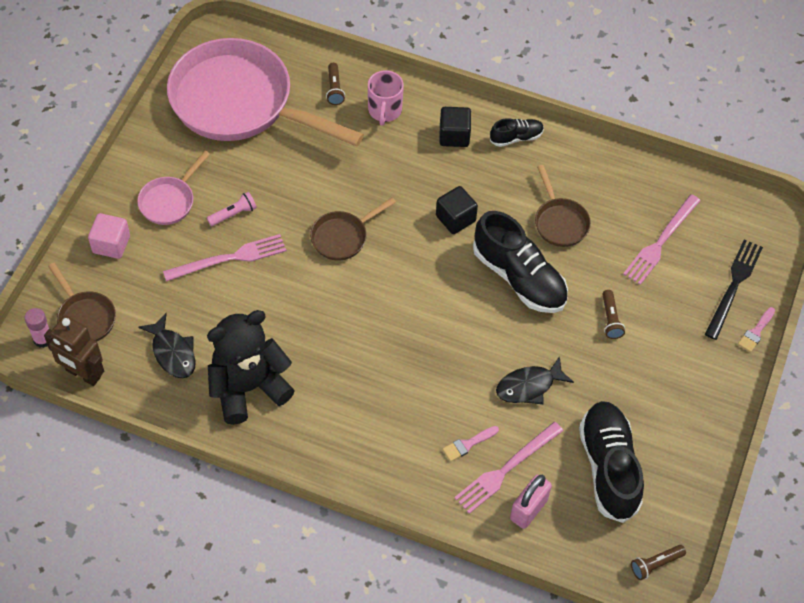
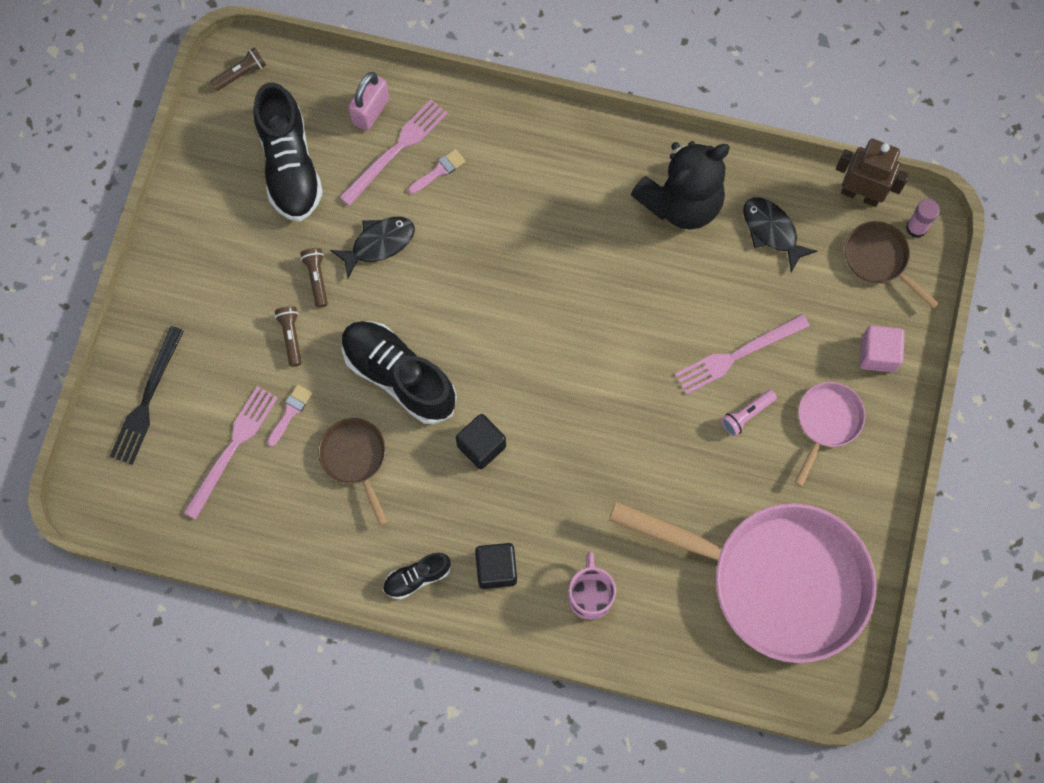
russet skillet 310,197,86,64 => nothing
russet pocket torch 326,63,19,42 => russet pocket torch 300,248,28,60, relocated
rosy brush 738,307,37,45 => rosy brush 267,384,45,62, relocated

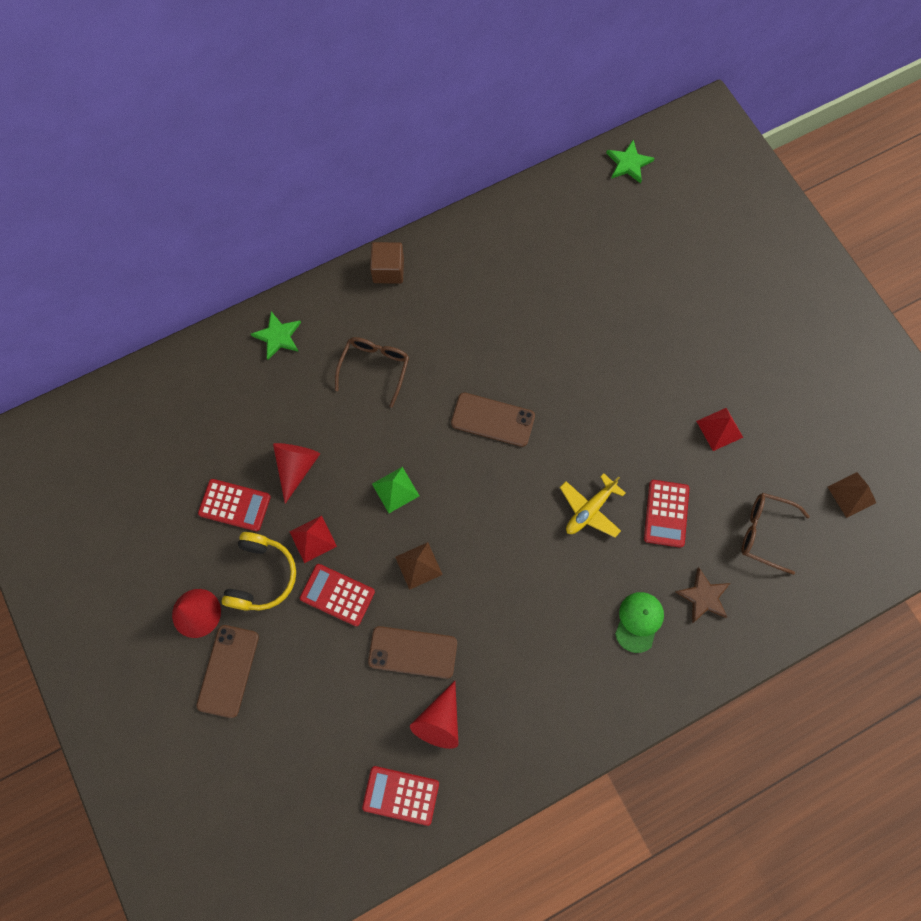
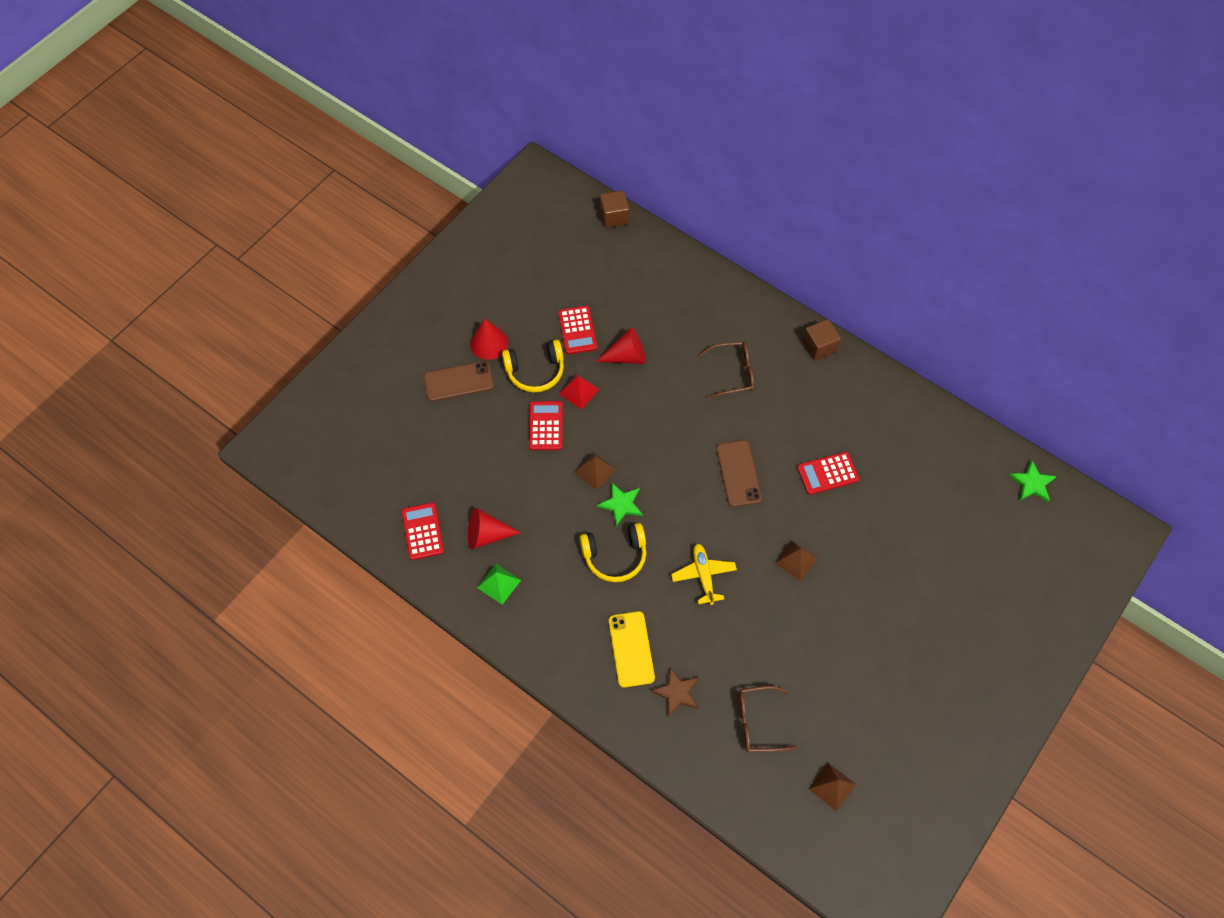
russet phone 368,626,89,53 => nothing
scarlet pyramid shape 696,408,47,43 => nothing
nothing => bright yellow over-ear headphones 580,523,66,59
nothing => russet block 600,190,29,38
nothing => russet pyramid shape 774,540,43,41
emerald star 251,311,50,49 => emerald star 597,483,46,43, relocated
emerald pyramid shape 372,467,47,46 => emerald pyramid shape 477,564,44,41, relocated
scarlet adding machine 644,480,46,68 => scarlet adding machine 797,452,62,43, relocated
emerald peaked cap 615,592,49,61 => bright yellow phone 609,611,46,77
bright yellow toy plane 560,473,65,64 => bright yellow toy plane 671,544,66,61, 60 degrees clockwise
russet eyeglasses 741,493,69,82 => russet eyeglasses 738,686,59,66, 90 degrees counterclockwise

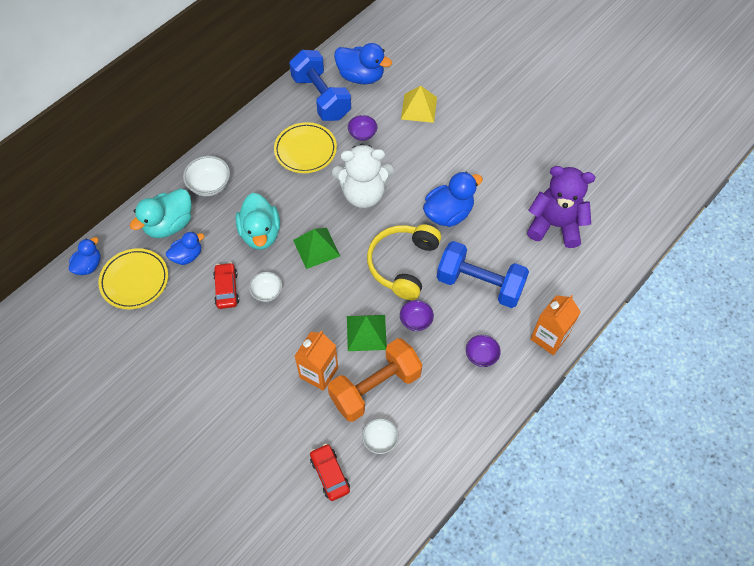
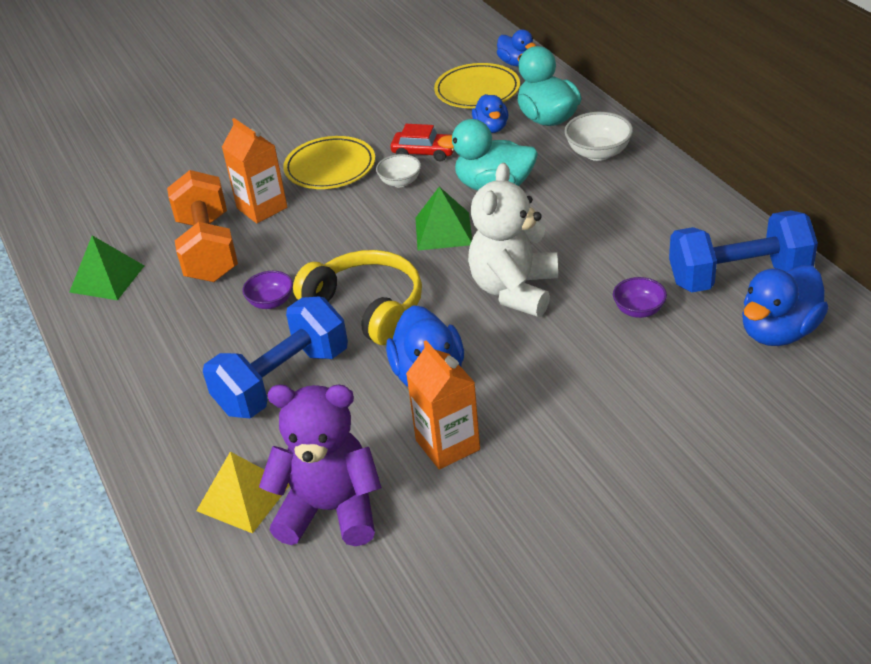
scarlet car 310,444,40,57 => nothing
pure white serving bowl 362,418,37,36 => nothing
violet serving bowl 466,335,35,32 => nothing
bright yellow dinner plate 274,122,63,51 => bright yellow dinner plate 283,136,92,53, relocated
emerald pyramid shape 347,315,40,36 => emerald pyramid shape 69,235,75,65, relocated
bright yellow pyramid shape 401,86,36,37 => bright yellow pyramid shape 196,452,94,82, relocated
orange-coloured juice carton 531,295,50,60 => orange-coloured juice carton 406,340,74,130, relocated
violet teddy 527,166,68,82 => violet teddy 259,384,123,162, 120 degrees counterclockwise

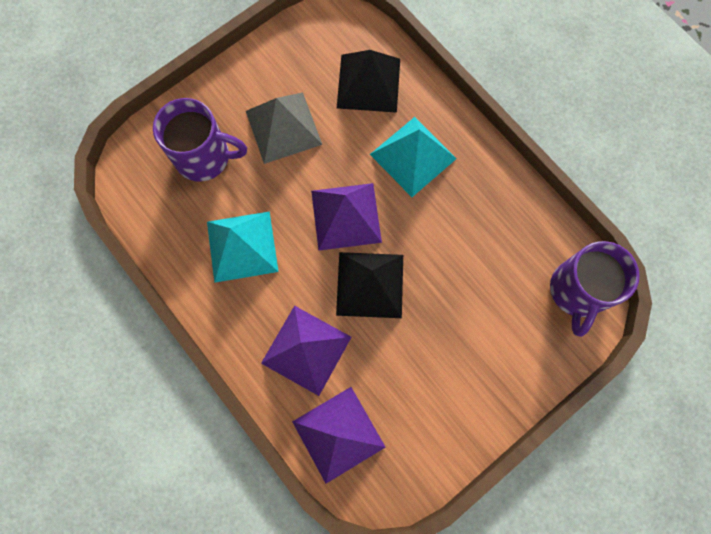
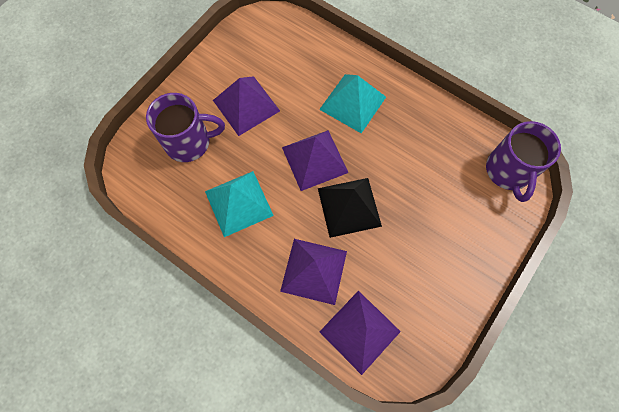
black pyramid shape 337,50,63,63 => nothing
ash-grey pyramid shape 246,92,76,72 => violet pyramid shape 213,76,67,60

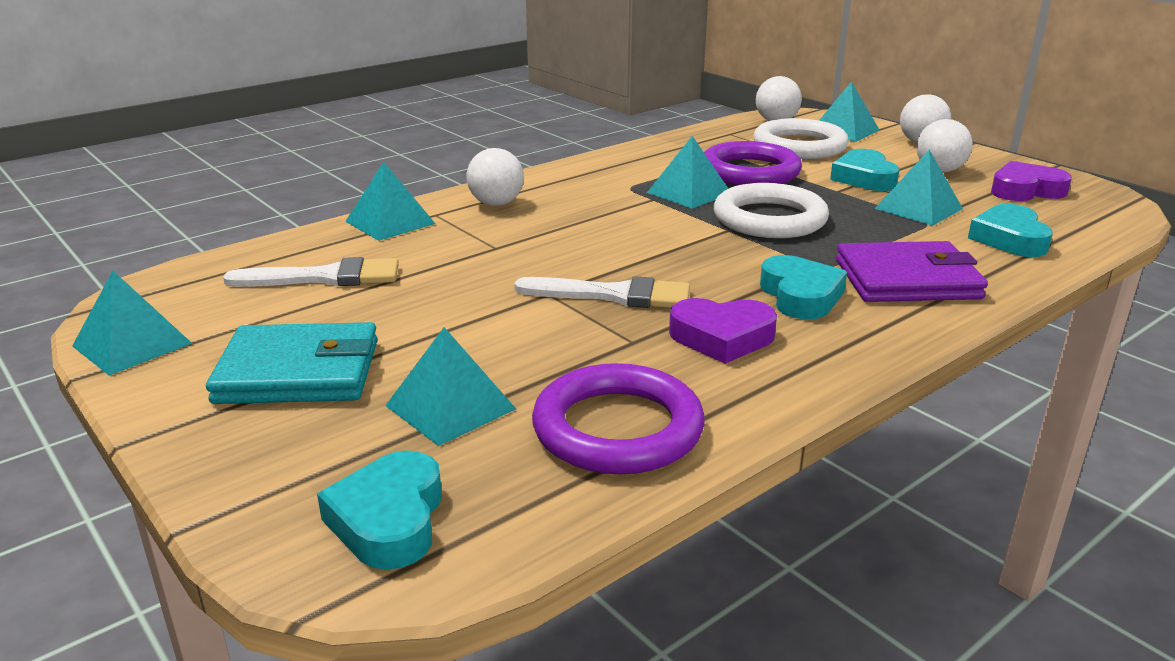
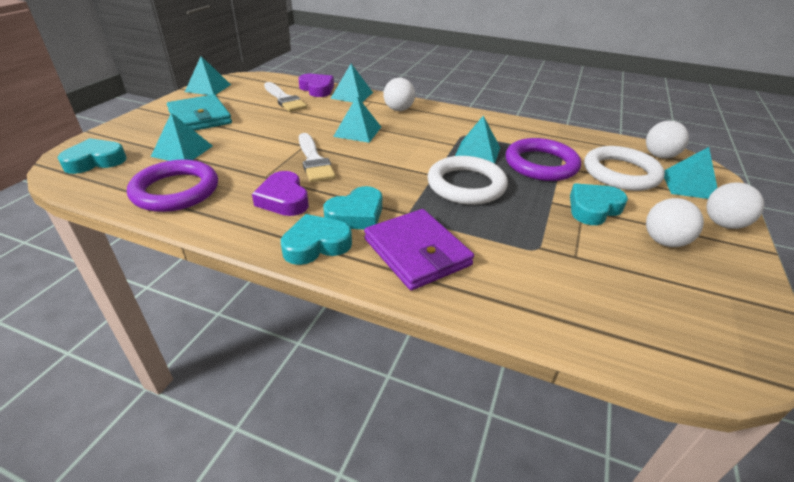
teal pyramid shape 875,150,88,76 => teal pyramid shape 333,96,48,47, relocated
teal heart shape 968,204,85,53 => teal heart shape 281,214,71,51, relocated
violet heart shape 991,161,81,40 => violet heart shape 298,74,36,23, relocated

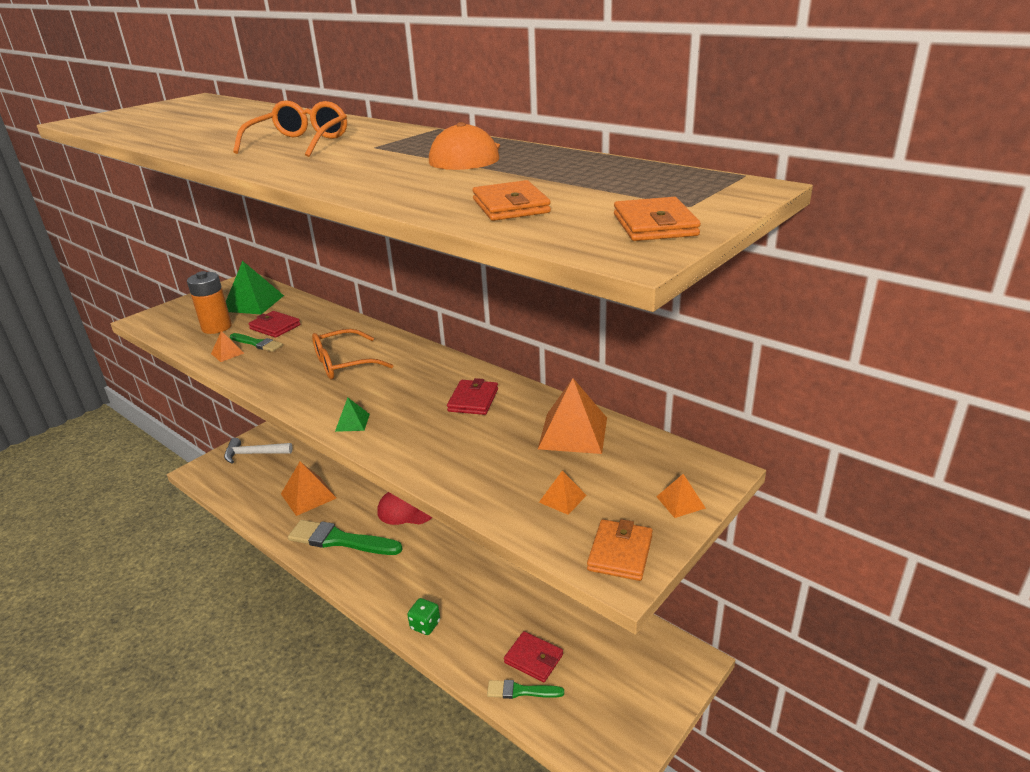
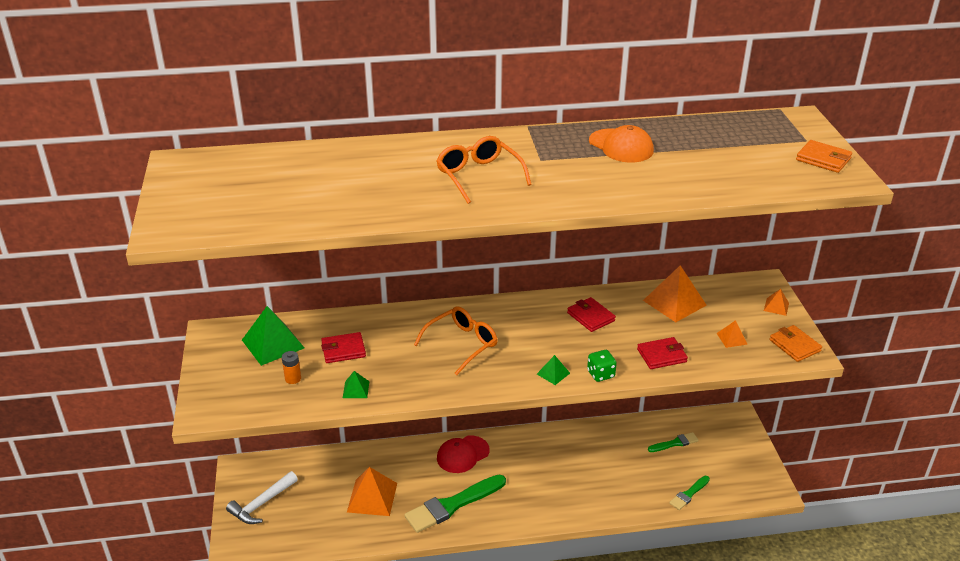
orange-coloured wallet 472,180,79,41 => nothing
emerald brush 230,333,53,19 => emerald brush 648,432,51,20, relocated
emerald die 407,598,33,37 => emerald die 587,350,30,32, relocated
scarlet wallet 504,631,59,51 => scarlet wallet 637,337,51,32, relocated
orange-coloured pyramid shape 211,331,33,31 => emerald pyramid shape 343,371,27,27
orange-coloured eyeglasses 312,329,82,50 => orange-coloured eyeglasses 414,306,84,69, 150 degrees counterclockwise
orange-coloured power cell 187,271,45,63 => orange-coloured power cell 282,351,19,33, x0.53

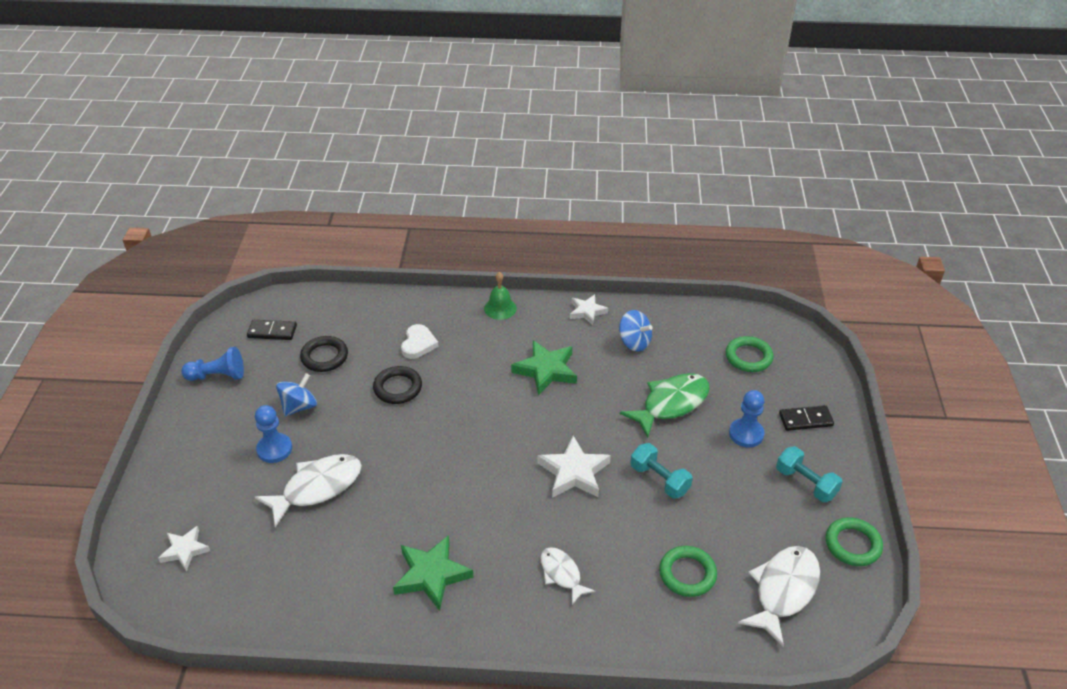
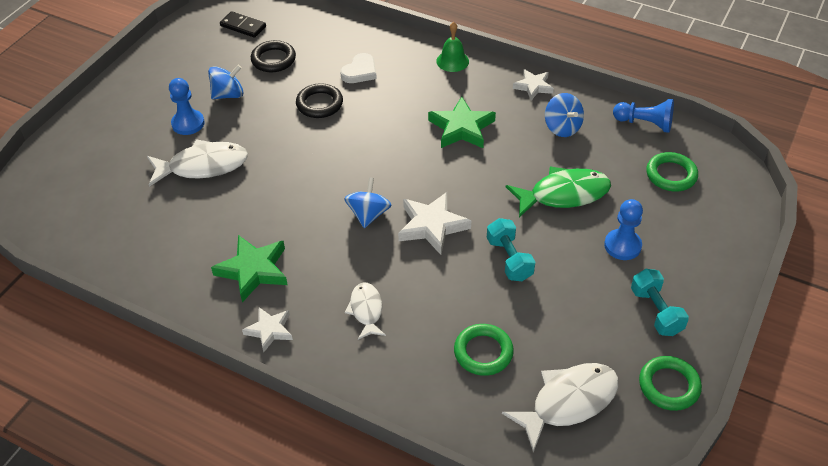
black domino piece 779,405,55,26 => nothing
nothing => royal blue whirligig 344,177,47,51
pure white star 158,526,52,45 => pure white star 242,307,51,45, relocated
royal blue game pawn 181,347,63,34 => royal blue game pawn 613,99,61,34, relocated

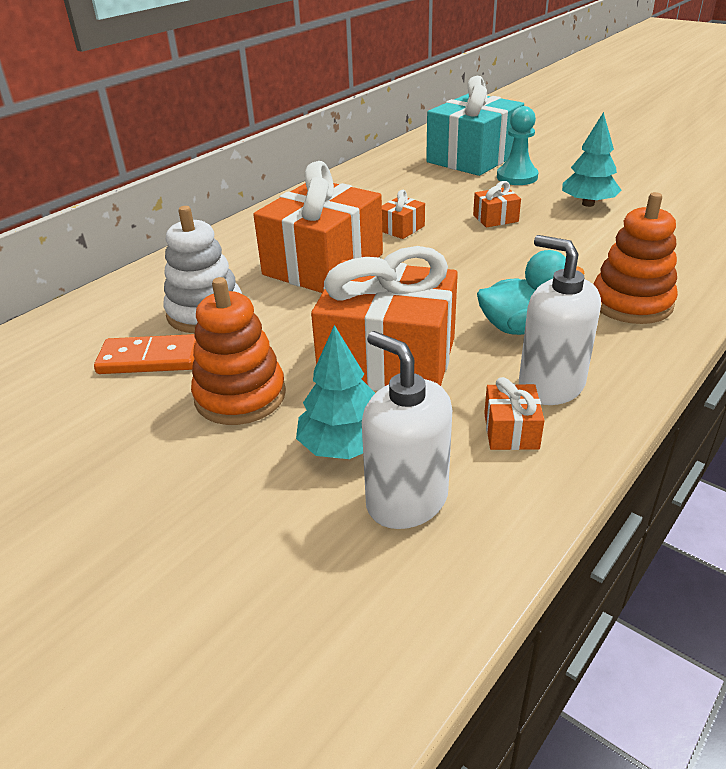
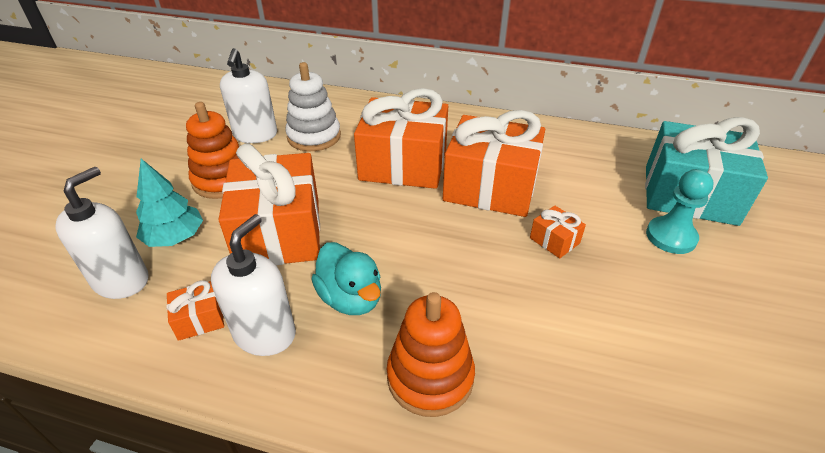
teal tree 562,112,59,95 => nothing
orange-coloured domino piece 94,334,102,40 => pure white pump bottle 220,48,57,95
orange-coloured present 382,190,43,49 => orange-coloured present 443,110,102,107, x2.43

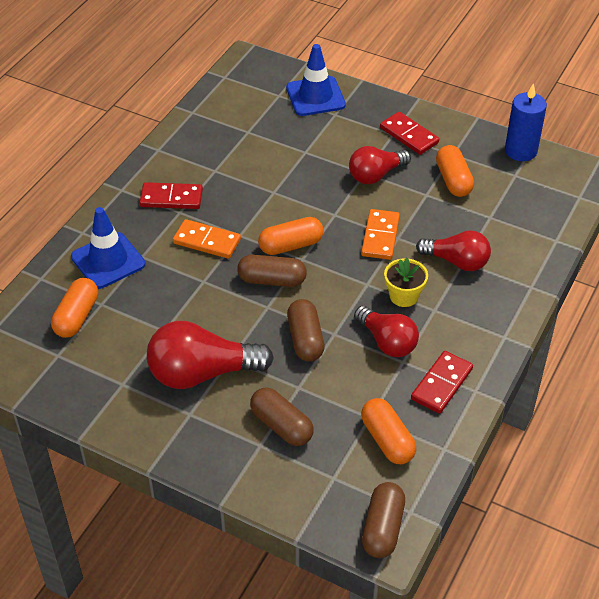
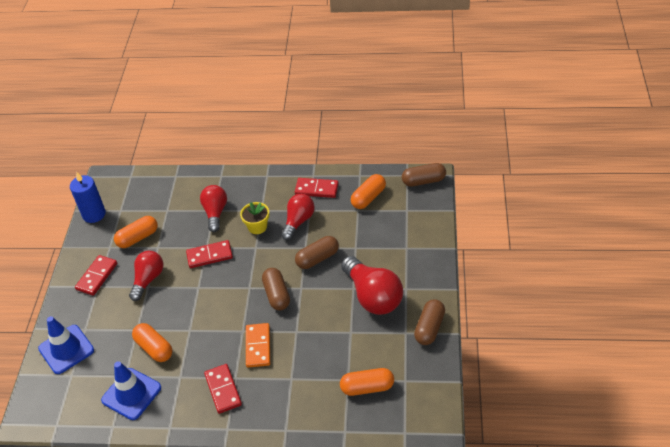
royal blue road cone 71,207,74,82 => royal blue road cone 101,361,60,59, relocated
russet pill shape 250,387,64,59 => russet pill shape 414,299,31,46, relocated
orange-coloured pill shape 258,217,66,38 => orange-coloured pill shape 132,323,40,39, relocated
orange-coloured domino piece 361,209,39,51 => scarlet domino piece 186,240,47,28
scarlet light bulb 349,146,62,38 => scarlet light bulb 129,251,34,50, 105 degrees counterclockwise

